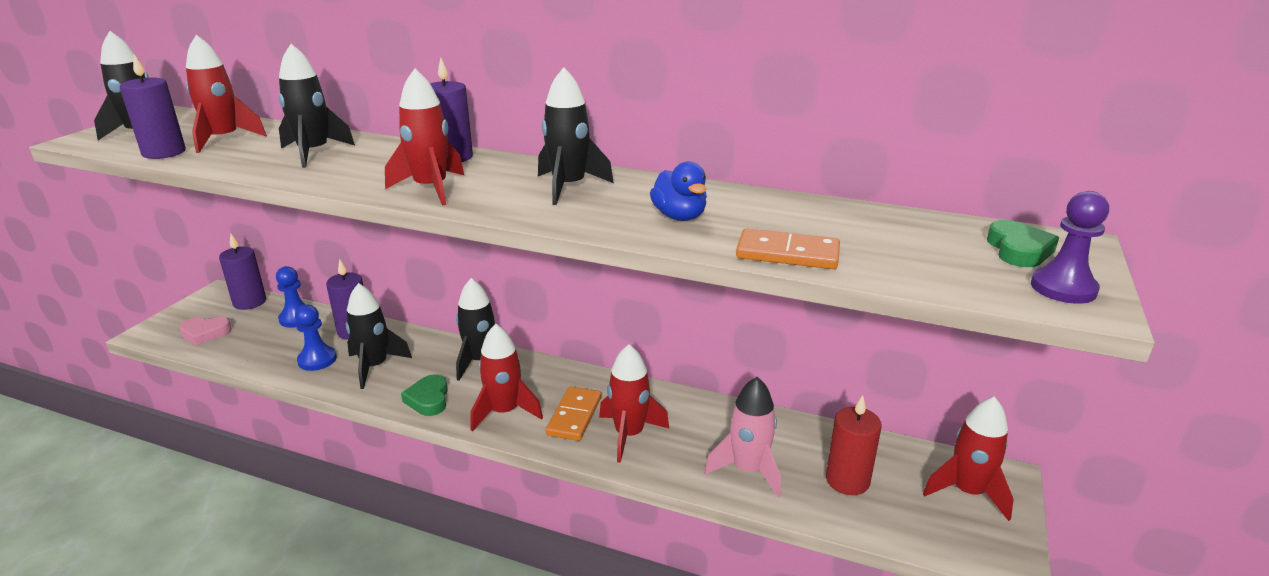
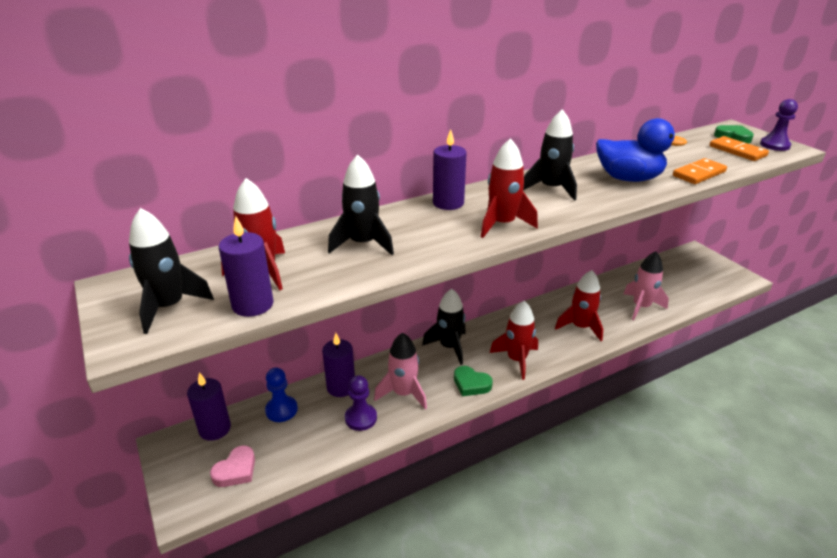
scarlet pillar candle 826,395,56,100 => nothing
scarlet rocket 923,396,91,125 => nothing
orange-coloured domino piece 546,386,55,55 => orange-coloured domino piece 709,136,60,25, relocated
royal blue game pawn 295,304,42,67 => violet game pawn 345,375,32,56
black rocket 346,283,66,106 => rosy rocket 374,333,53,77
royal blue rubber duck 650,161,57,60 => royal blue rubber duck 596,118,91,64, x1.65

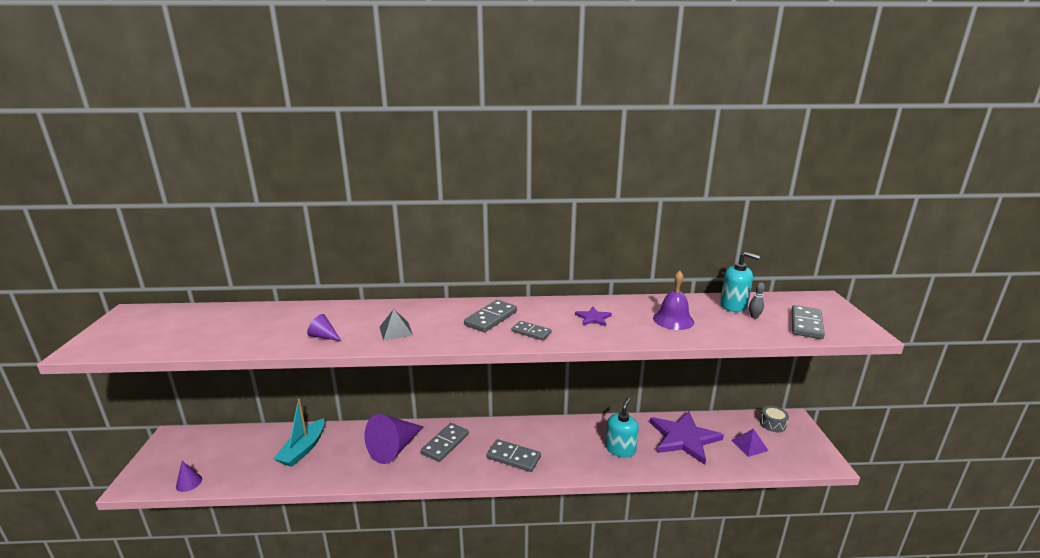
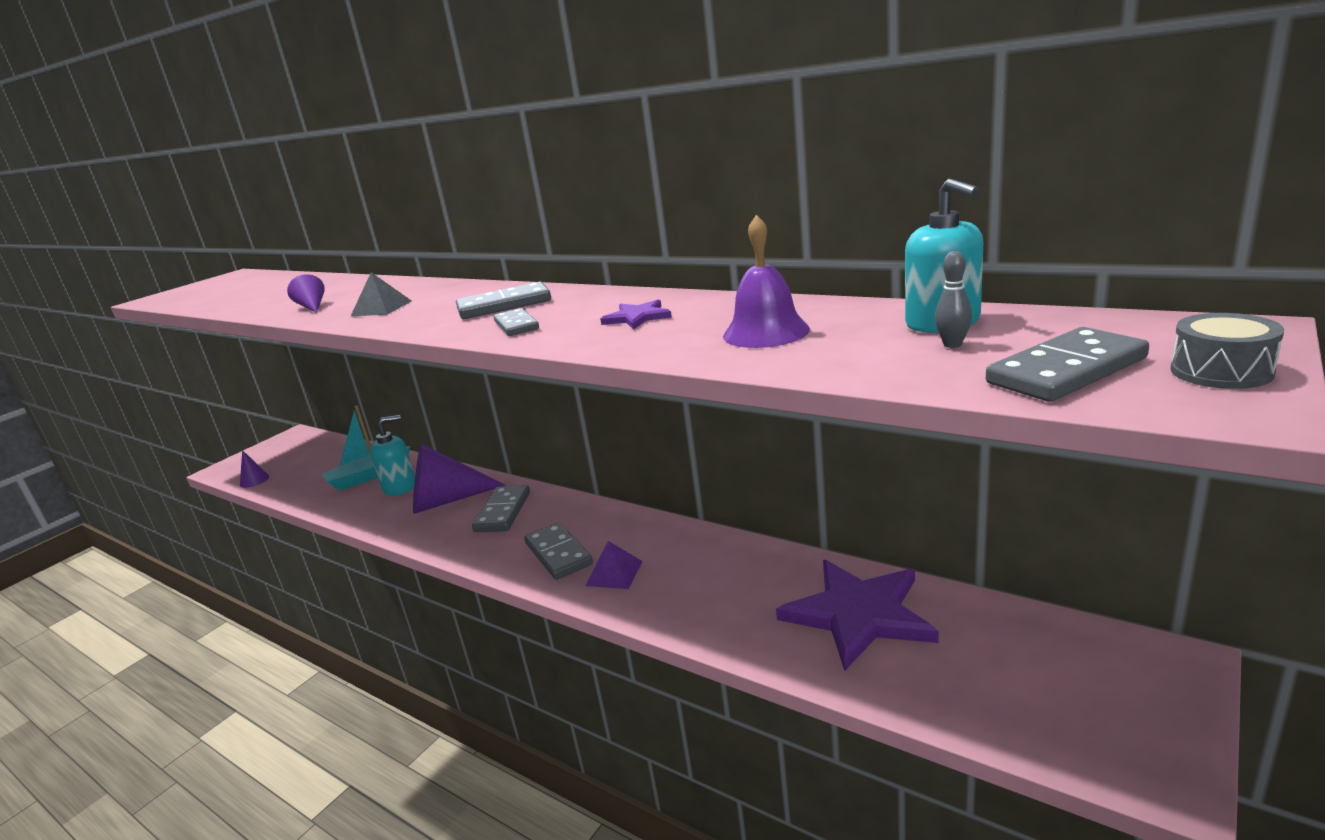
teal pump bottle 605,398,34,59 => teal pump bottle 370,415,45,81, relocated
violet pyramid shape 731,428,38,29 => violet pyramid shape 586,541,57,48, relocated
ash-grey snare drum 760,406,29,26 => ash-grey snare drum 1170,313,114,76, relocated
ash-grey domino piece 421,423,48,39 => ash-grey domino piece 472,485,58,47, 60 degrees counterclockwise

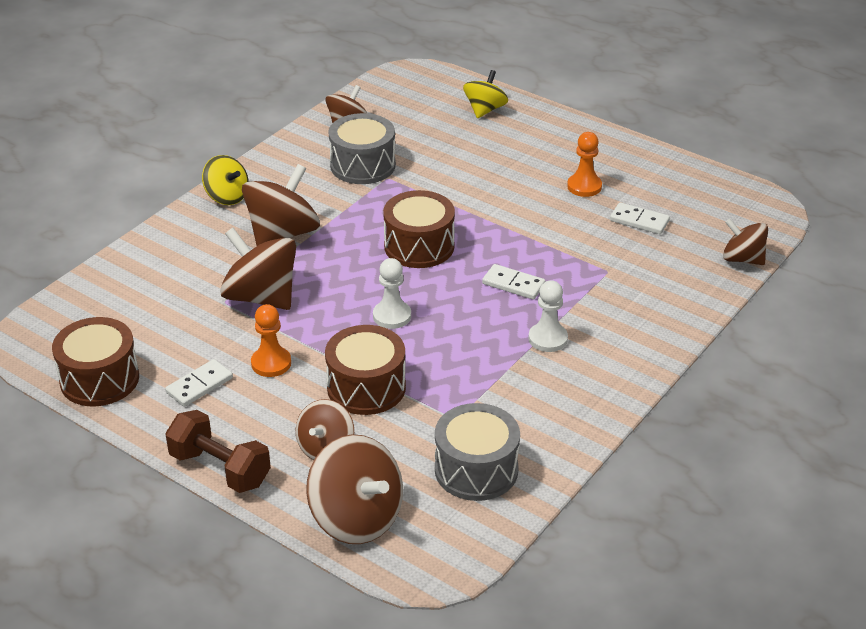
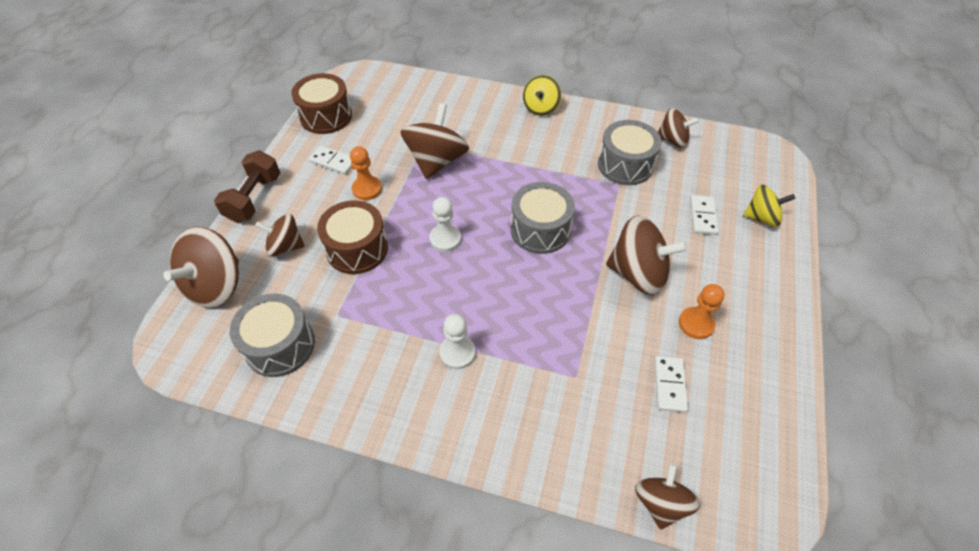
russet whirligig 242,164,78,82 => russet whirligig 606,215,82,80, relocated
pure white domino piece 482,264,63,36 => pure white domino piece 690,195,29,40, relocated
russet snare drum 383,190,72,78 => ash-grey snare drum 511,182,64,72

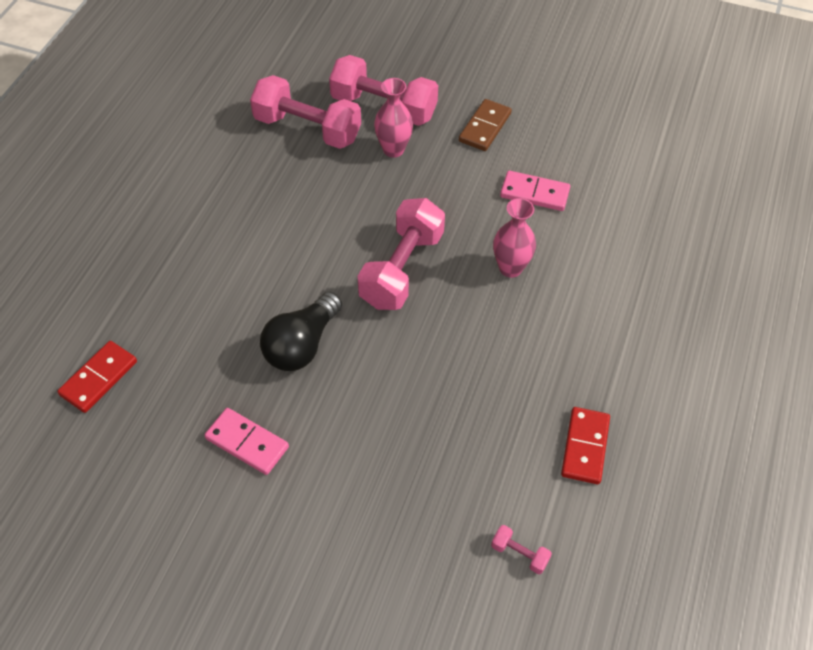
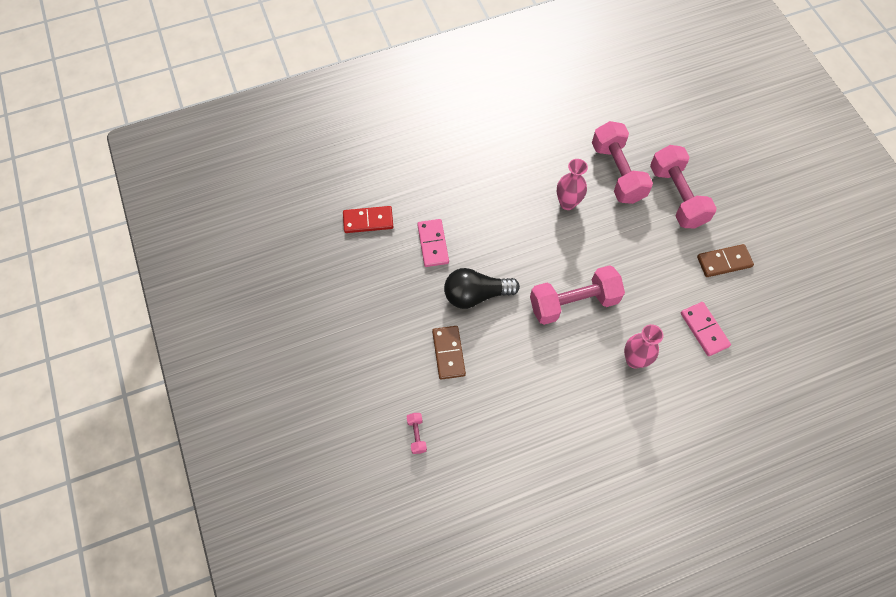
scarlet domino piece 561,407,49,77 => nothing
nothing => russet domino piece 432,326,34,54
rosy domino piece 204,408,85,67 => rosy domino piece 417,219,32,48, relocated
rosy vase 374,78,39,80 => rosy vase 557,159,31,51, relocated
rosy free weight 491,525,61,49 => rosy free weight 406,413,21,41, relocated

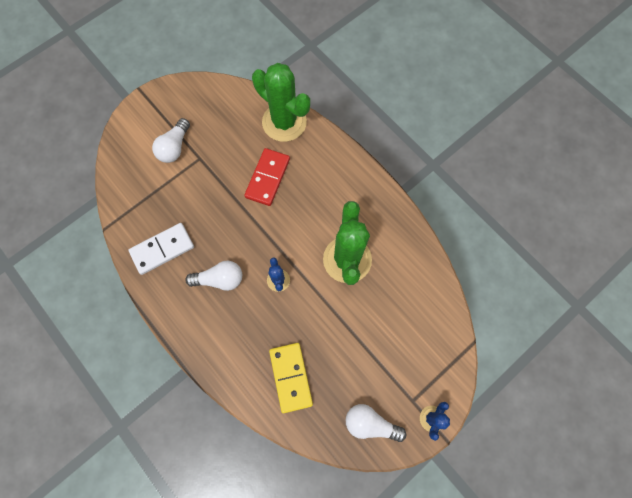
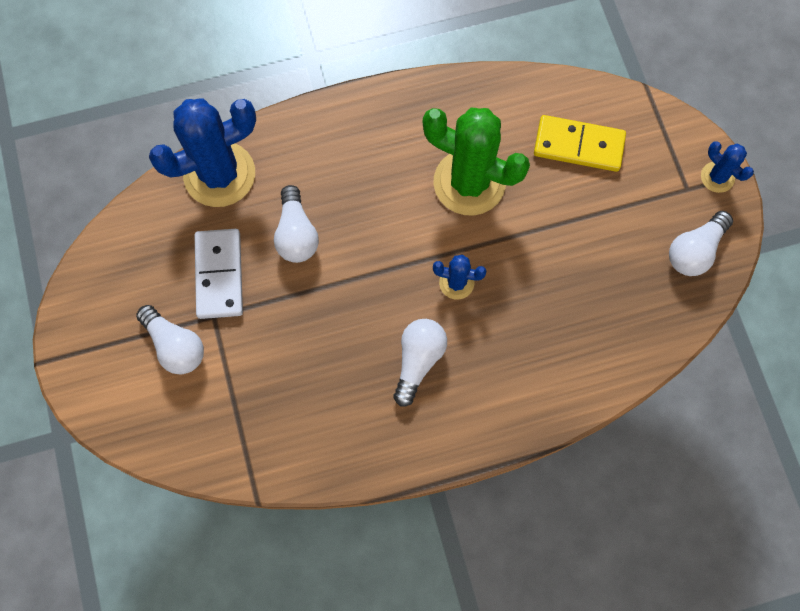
pure white domino piece 128,223,66,52 => pure white domino piece 195,229,48,90, relocated
bright yellow domino piece 269,343,44,70 => bright yellow domino piece 534,115,92,57, relocated
scarlet domino piece 244,148,46,58 => pure white light bulb 274,185,45,78
emerald cactus 252,63,58,79 => royal blue cactus 149,98,107,109

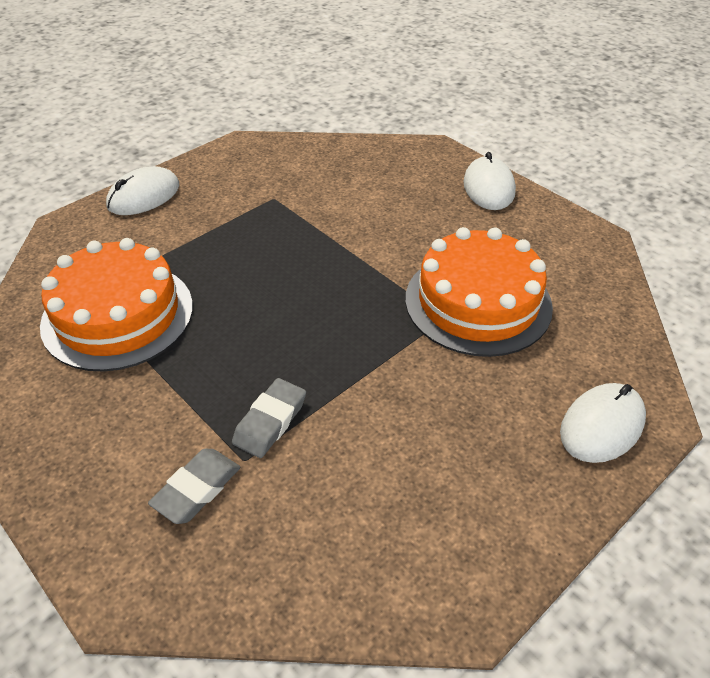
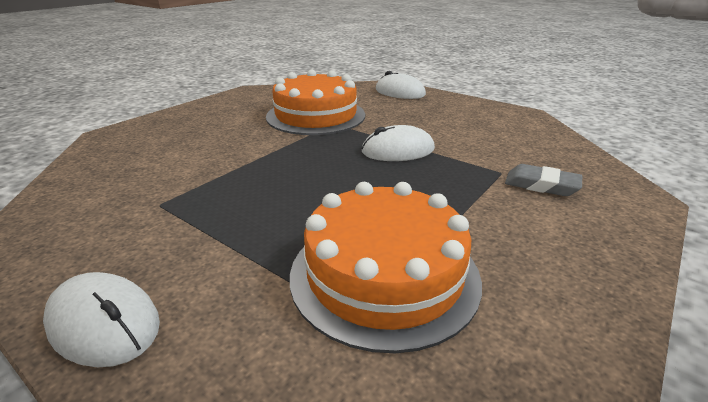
ash-grey pencil eraser 232,378,74,80 => nothing
pure white PC mouse 464,152,52,58 => pure white PC mouse 361,125,74,36, relocated

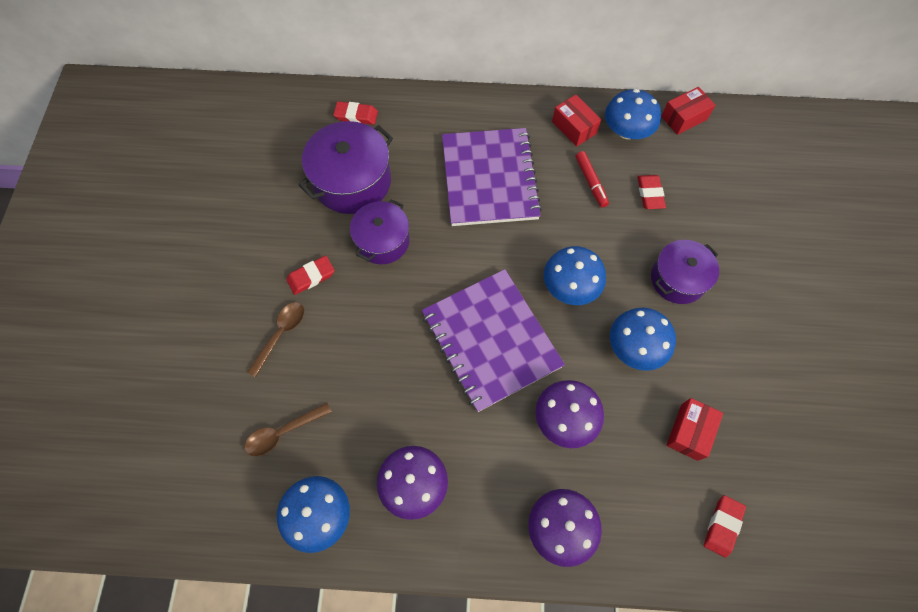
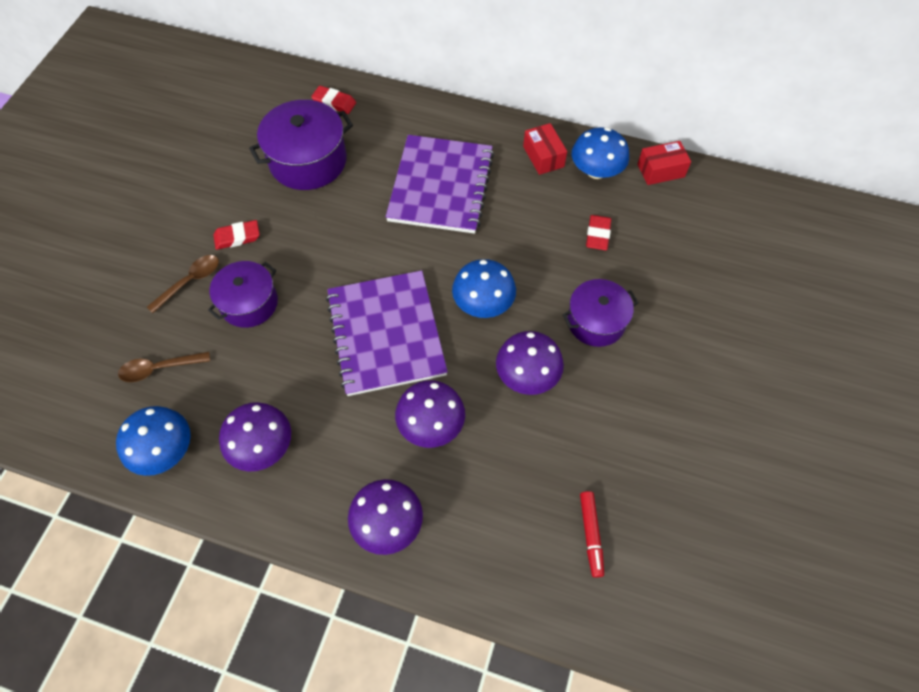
scarlet parcel 666,398,57,63 => nothing
scarlet pencil eraser 704,495,42,63 => nothing
violet stockpot 350,199,60,65 => violet stockpot 208,261,70,67, relocated
scarlet felt pen 576,151,33,57 => scarlet felt pen 580,491,24,87, relocated
royal blue mushroom 610,308,66,63 => violet mushroom 496,331,68,64

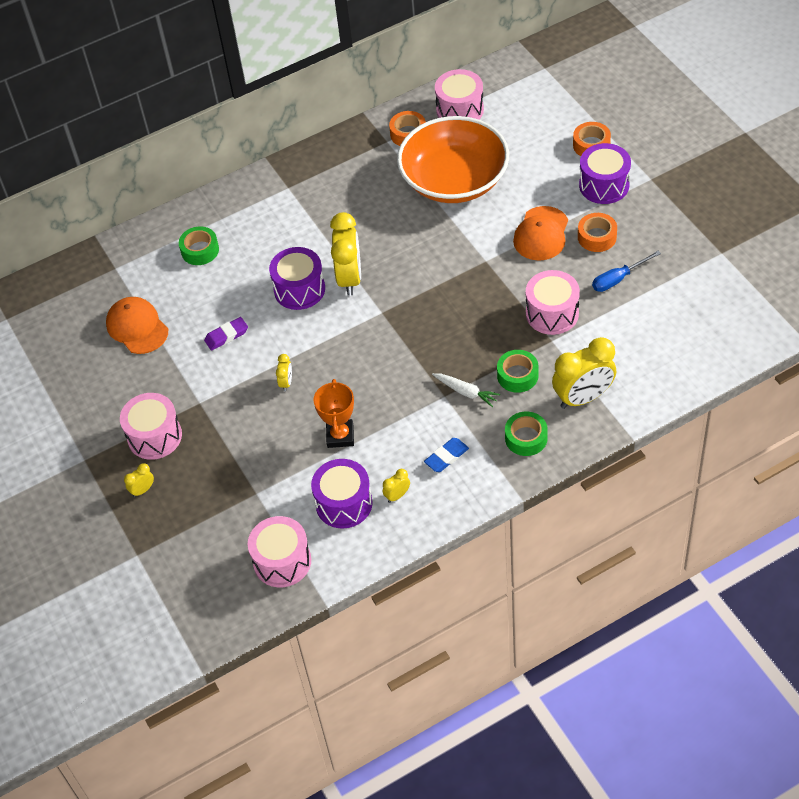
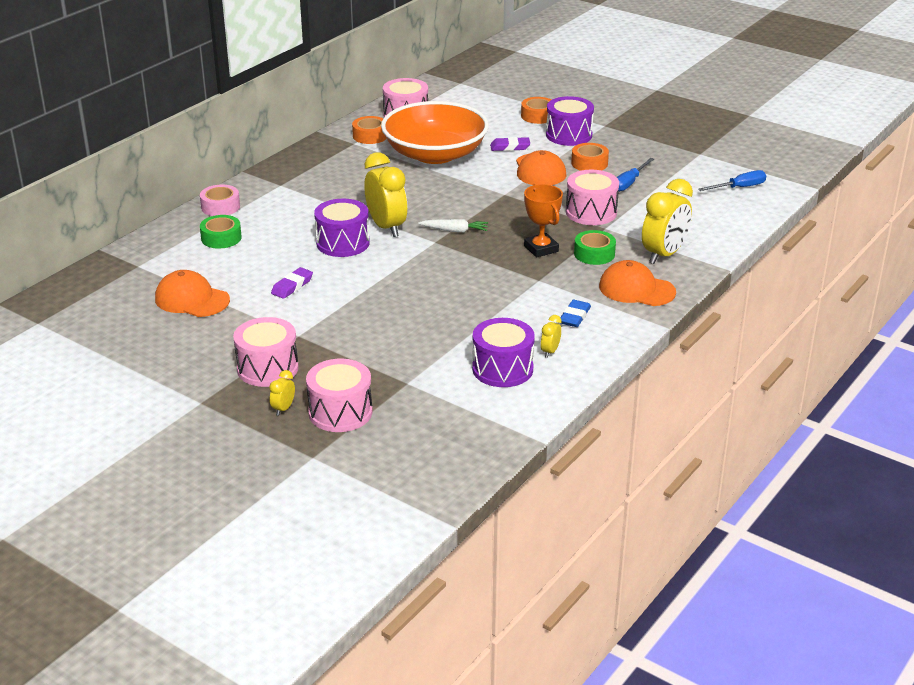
bright yellow bedside clock 276,354,16,38 => nothing
nothing => rosy roll of tape 200,185,40,31
nothing => violet pencil eraser 490,137,40,14
nothing => royal blue hand screwdriver 698,170,68,21
rosy snare drum 248,516,63,71 => rosy snare drum 306,359,66,73, relocated
orange-coloured prize cup 314,379,40,69 => orange-coloured prize cup 524,184,39,74, relocated
pure white carrot 432,373,68,34 => pure white carrot 418,219,70,13, relocated
emerald roll of tape 505,412,43,44 => orange-coloured peaked cap 599,260,77,46

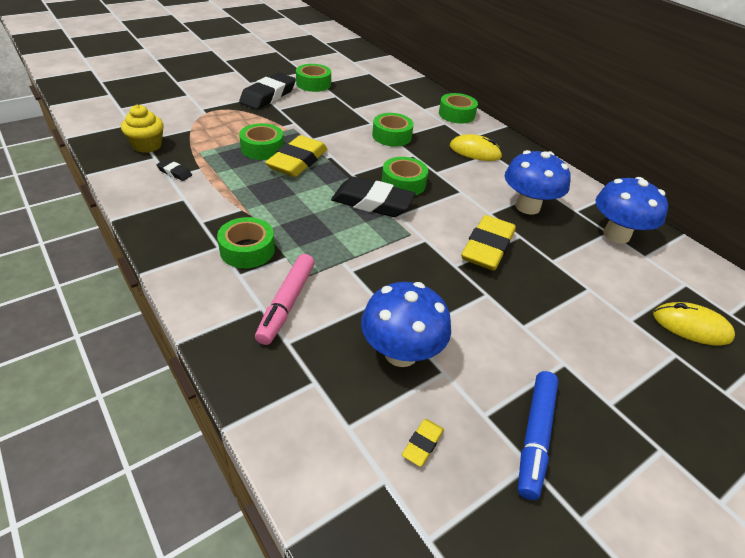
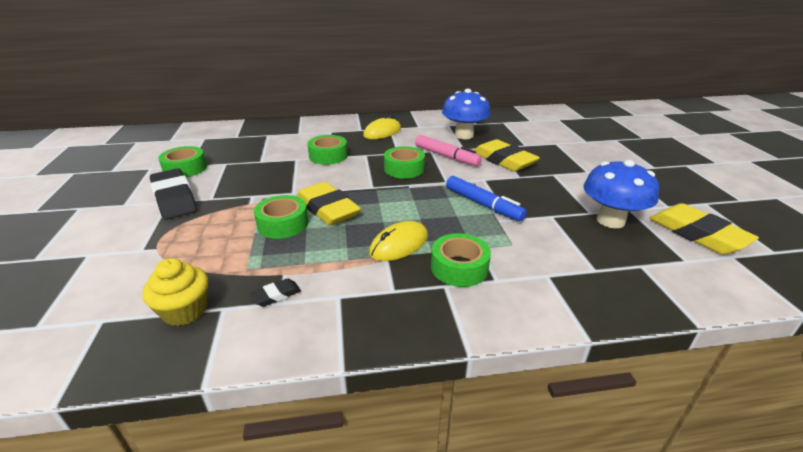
black pencil eraser 331,177,84,40 => nothing
emerald roll of tape 439,93,39,31 => nothing
royal blue mushroom 596,177,72,67 => nothing
rosy felt pen 255,254,60,91 => rosy felt pen 415,135,67,31, relocated
royal blue felt pen 518,371,41,129 => royal blue felt pen 446,176,81,46, relocated
bright yellow PC mouse 653,302,82,44 => bright yellow PC mouse 369,221,59,40, relocated
bright yellow pencil eraser 402,419,42,48 => bright yellow pencil eraser 649,203,110,51, x2.23

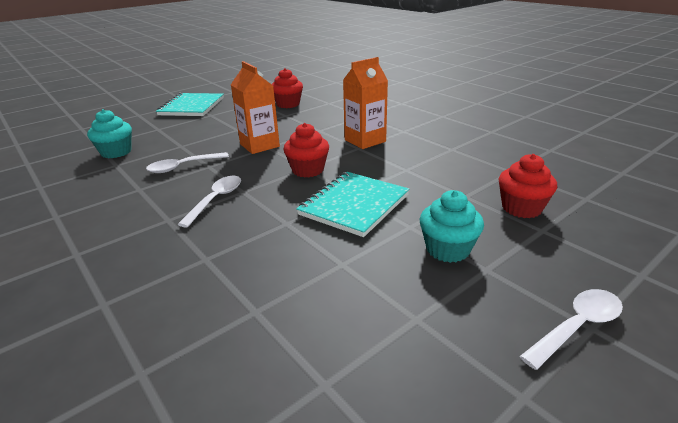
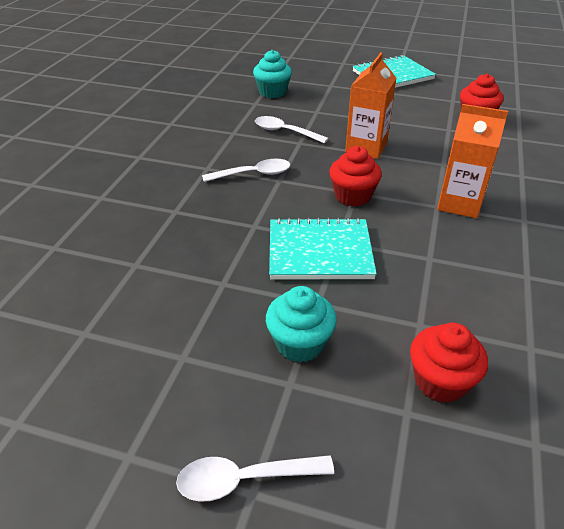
pure white tablespoon 519,289,104,81 => pure white tablespoon 176,455,158,47, 150 degrees clockwise

